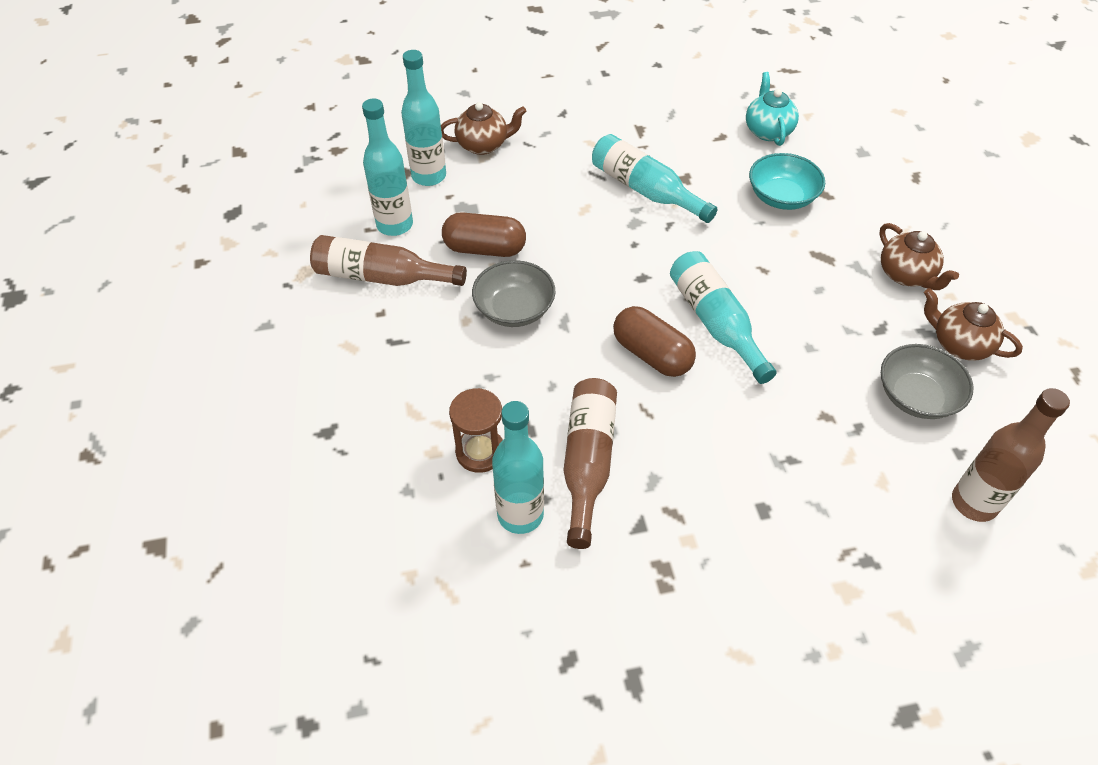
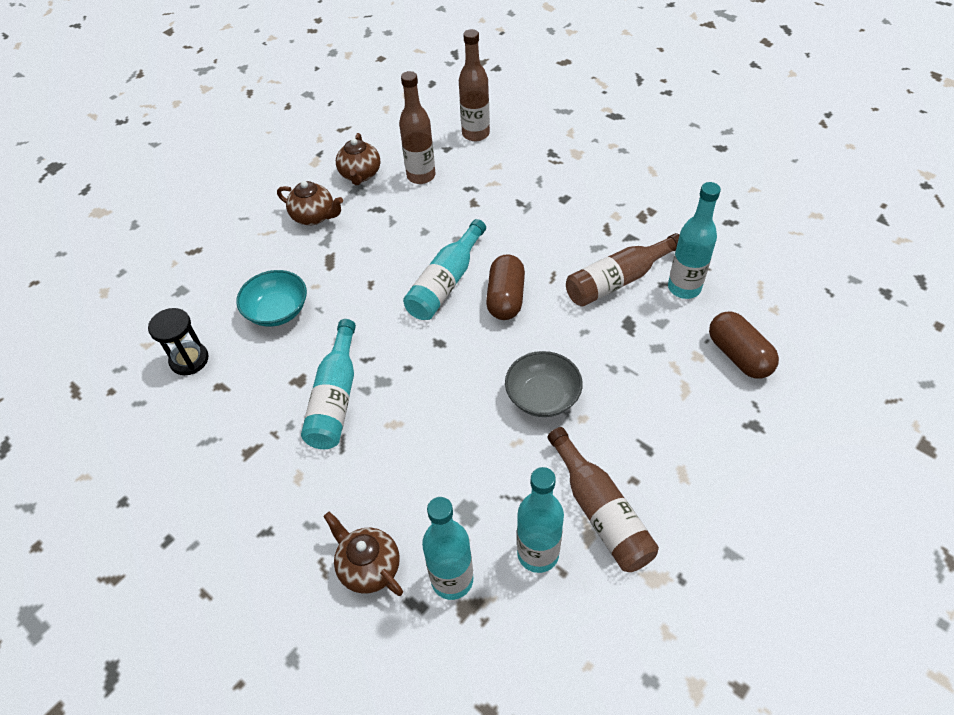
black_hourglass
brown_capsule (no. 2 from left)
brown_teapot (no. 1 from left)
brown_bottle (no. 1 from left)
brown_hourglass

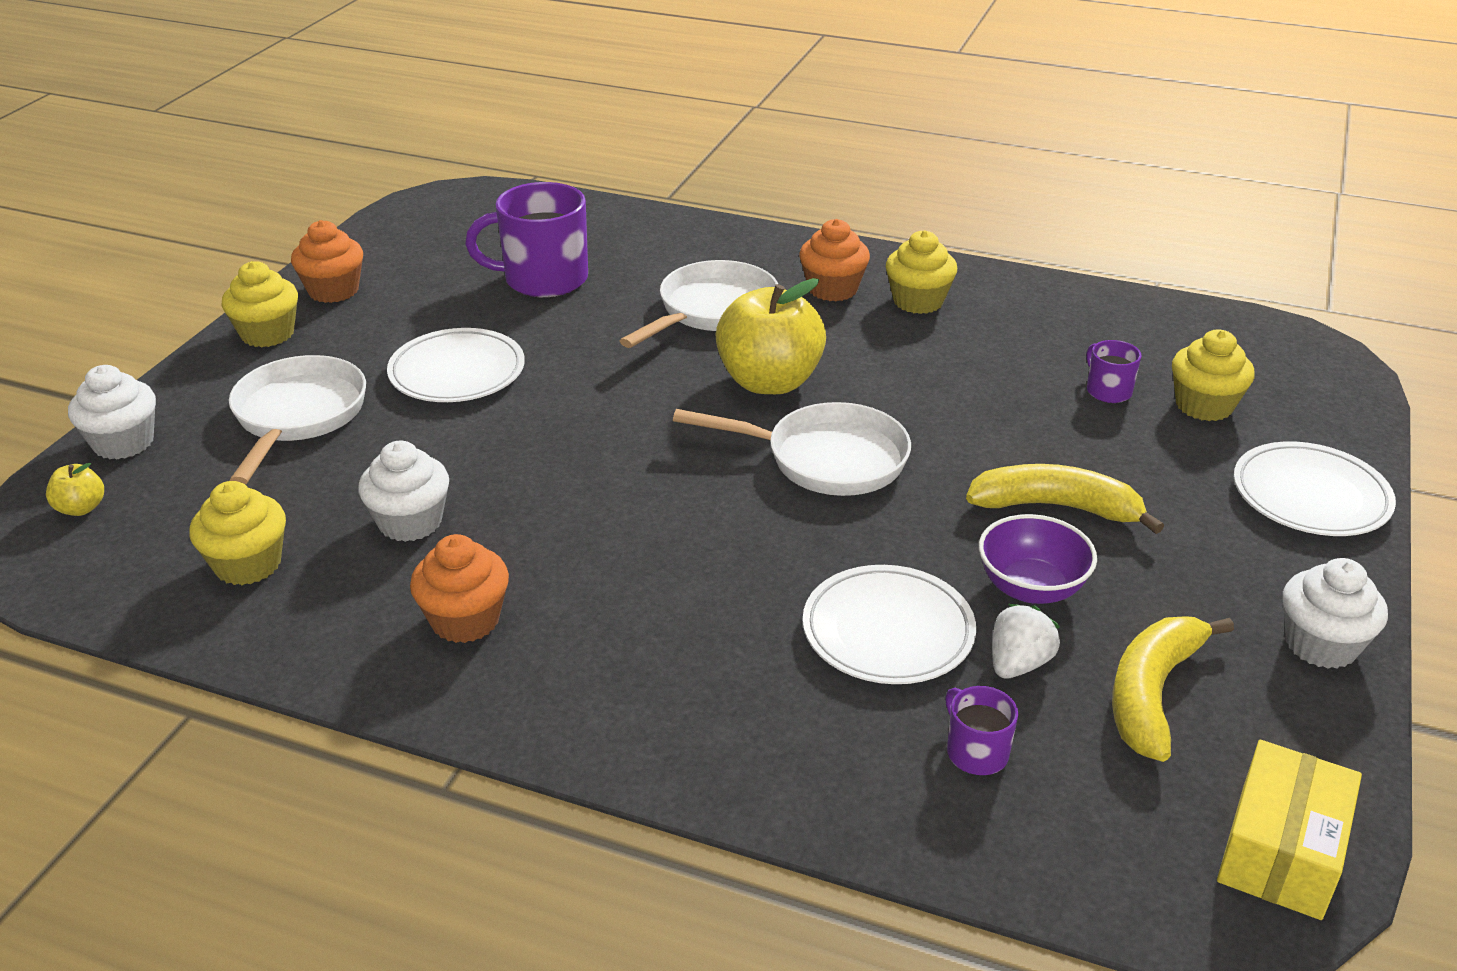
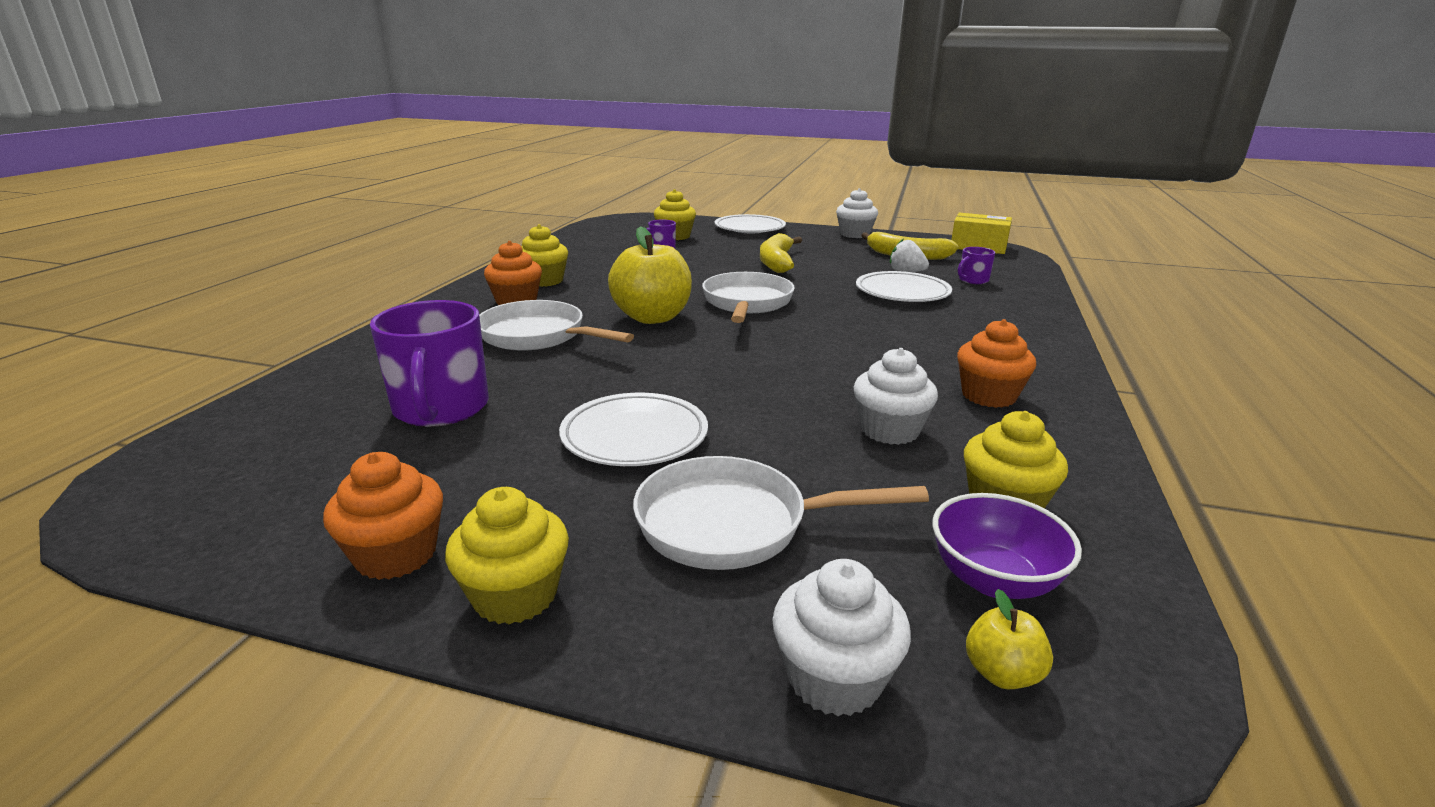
purple_bowl

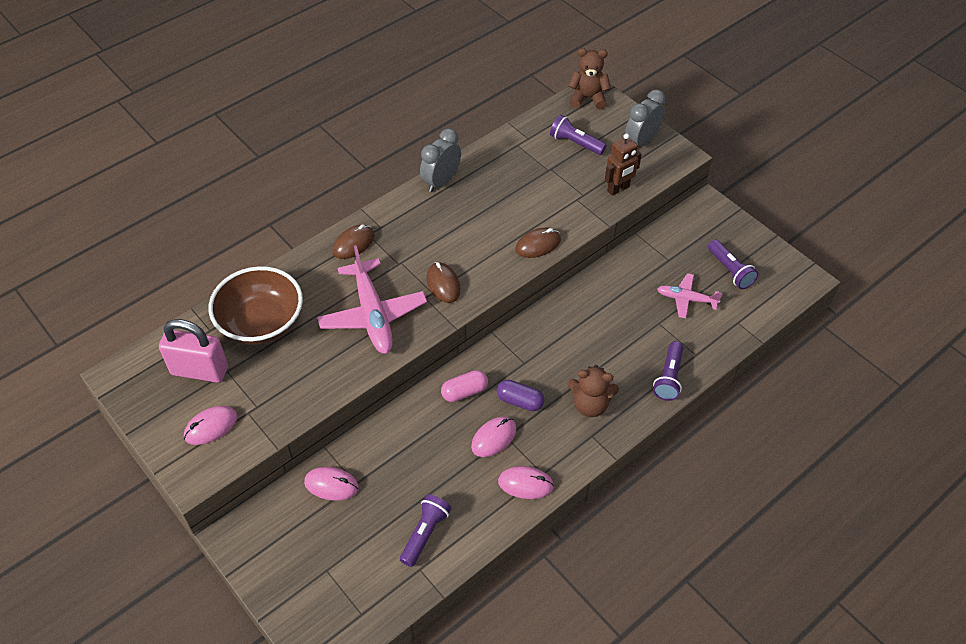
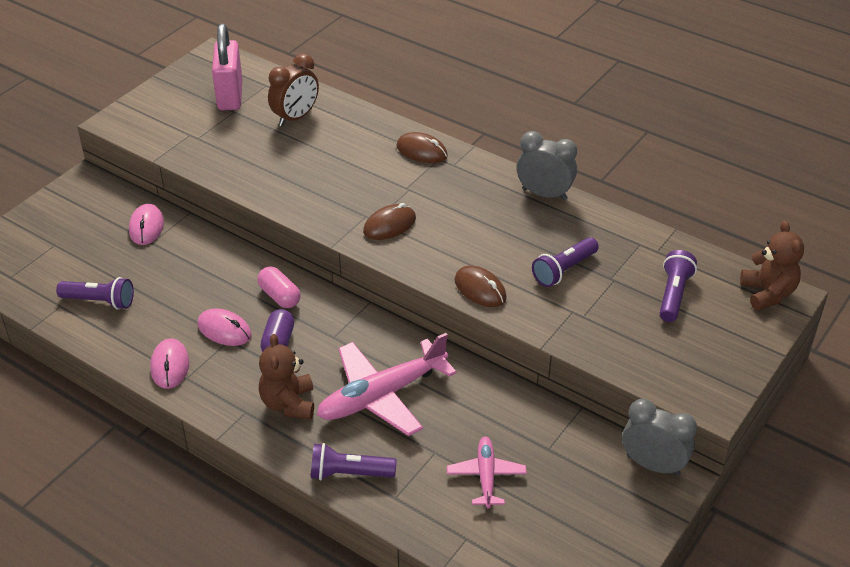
grey_clock (no. 2 from left)
brown_robot
purple_flashlight (no. 3 from left)
pink_plane (no. 1 from left)
brown_clock
pink_mouse (no. 1 from left in the first image)

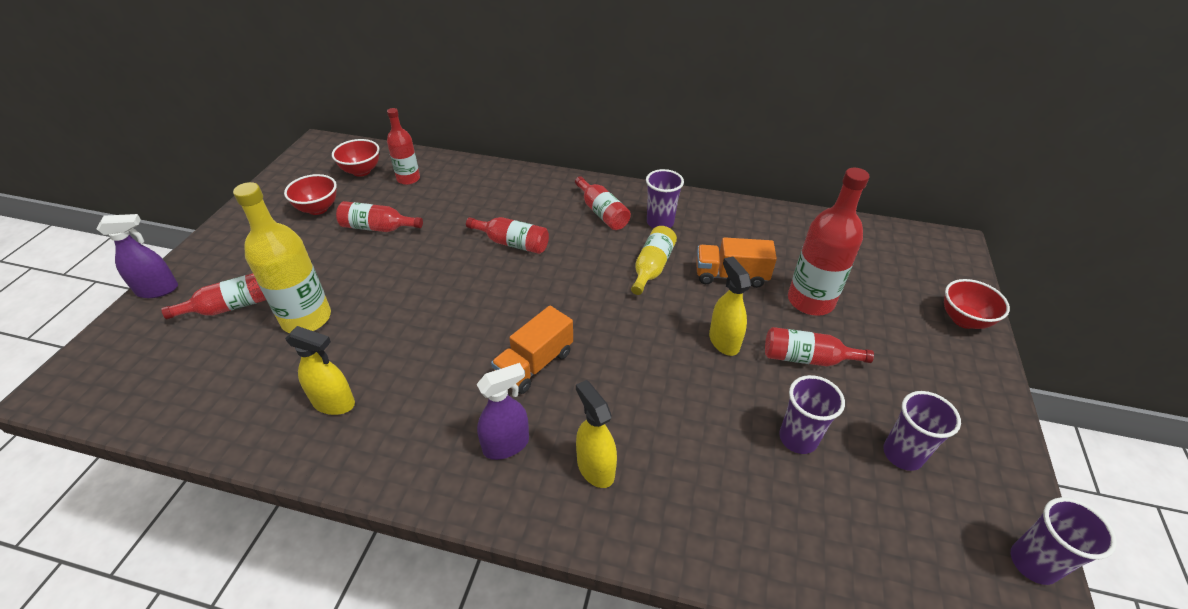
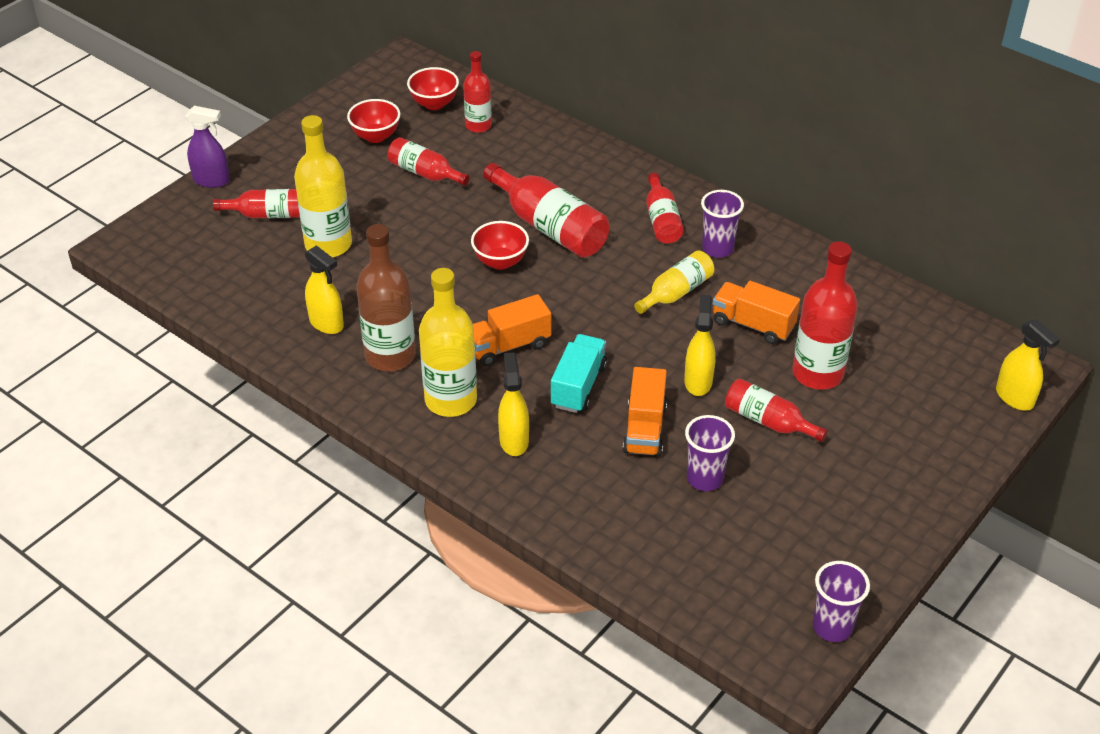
red_bottle (no. 4 from left)
red_bowl (no. 3 from left)
yellow_bottle (no. 2 from left)
purple_cup (no. 3 from left in the first image)
brown_bottle
yellow_spray_bottle (no. 4 from left)
turquoise_truck
orange_truck (no. 2 from left)

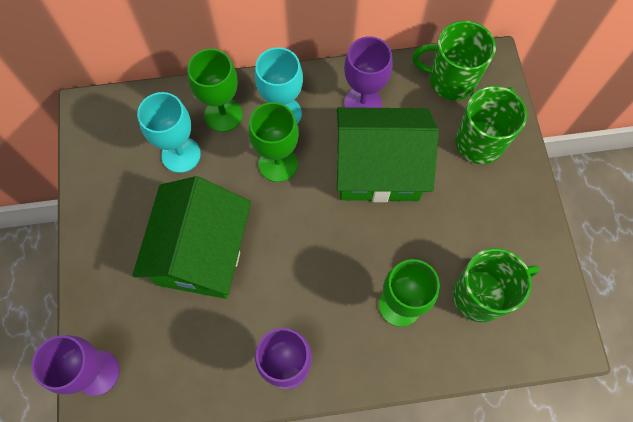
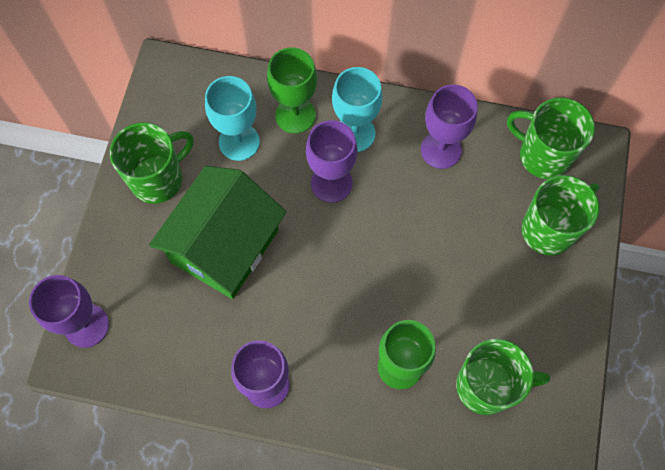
purple_goblet (no. 3 from left)
green_house (no. 2 from left in the first image)
green_mug (no. 1 from left)

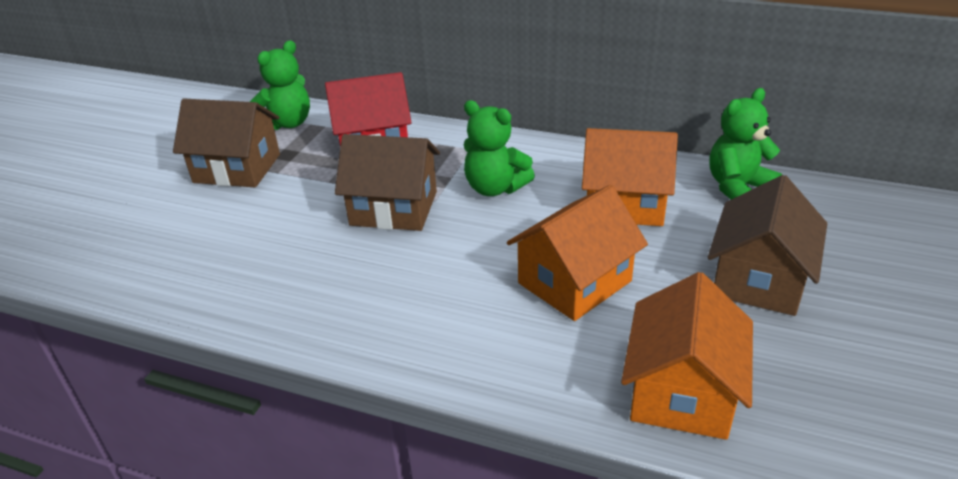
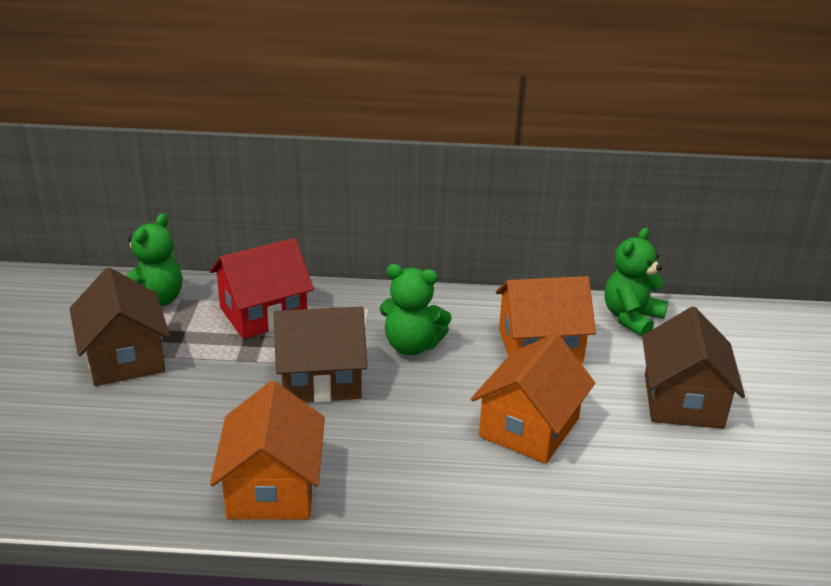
brown_house (no. 1 from left)
orange_house (no. 1 from left)

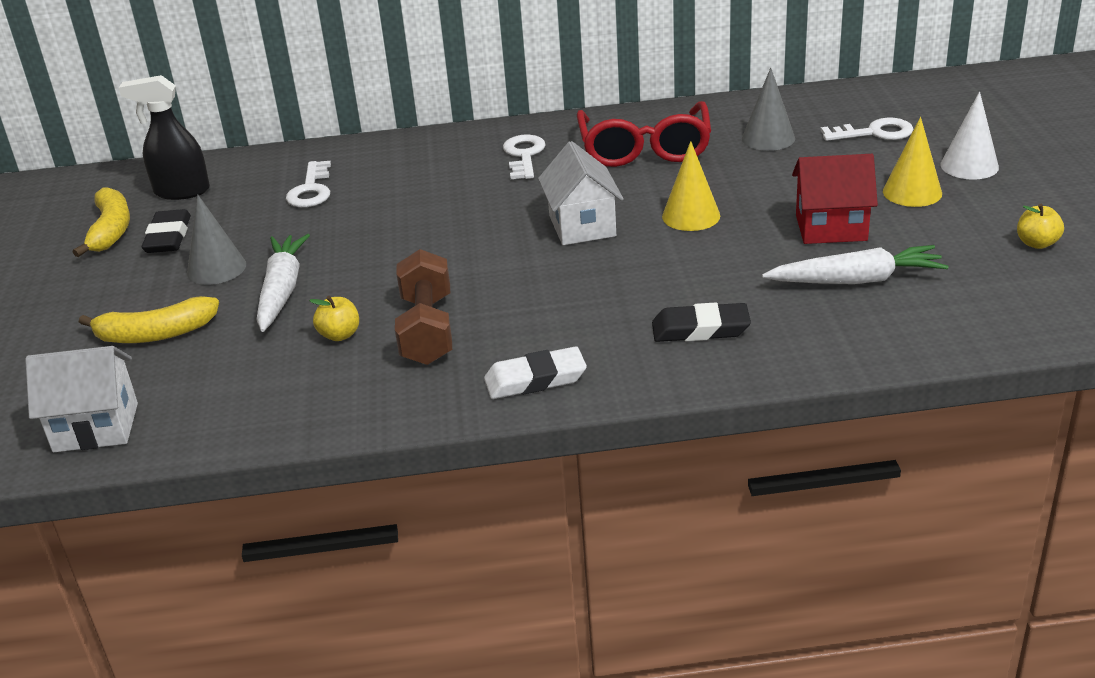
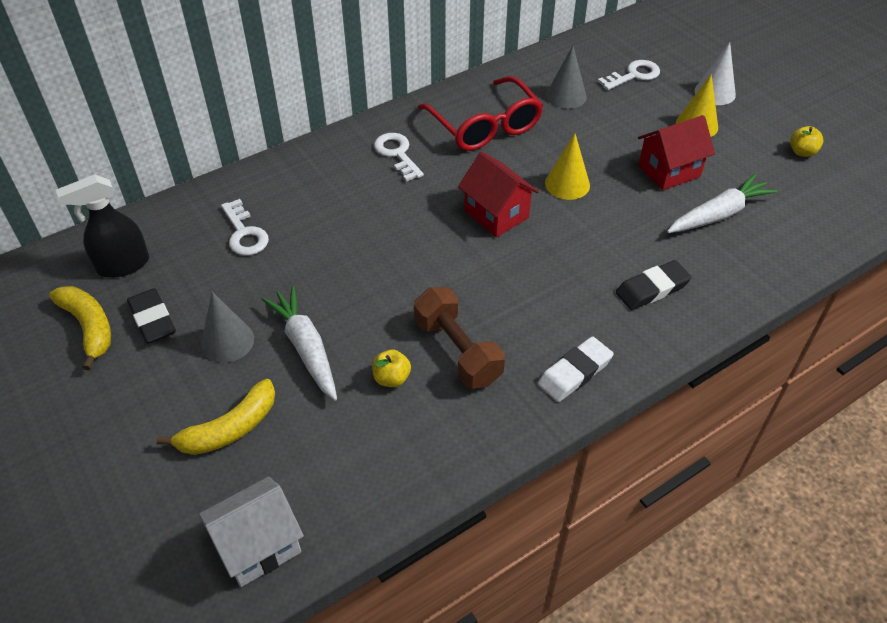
red_house (no. 1 from left)

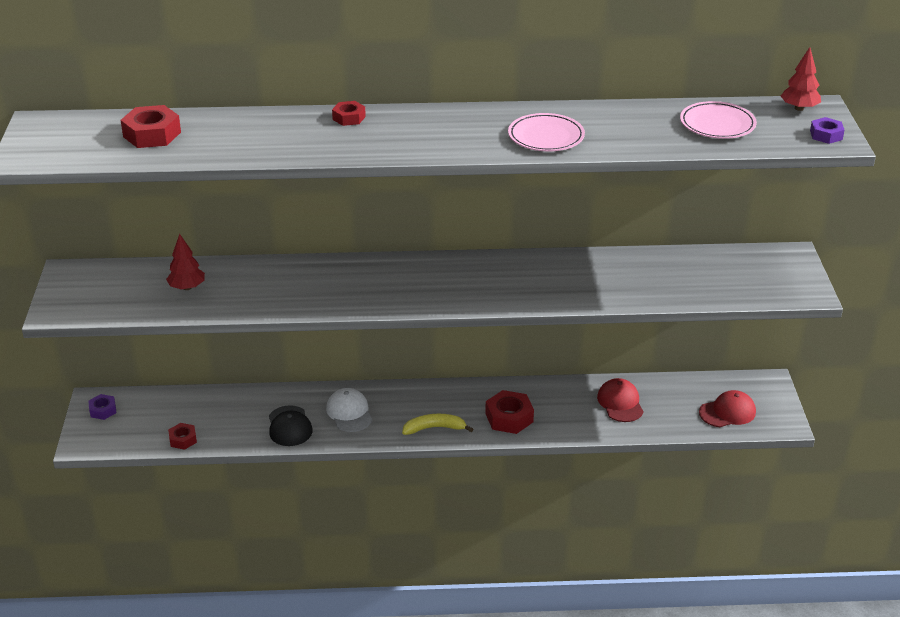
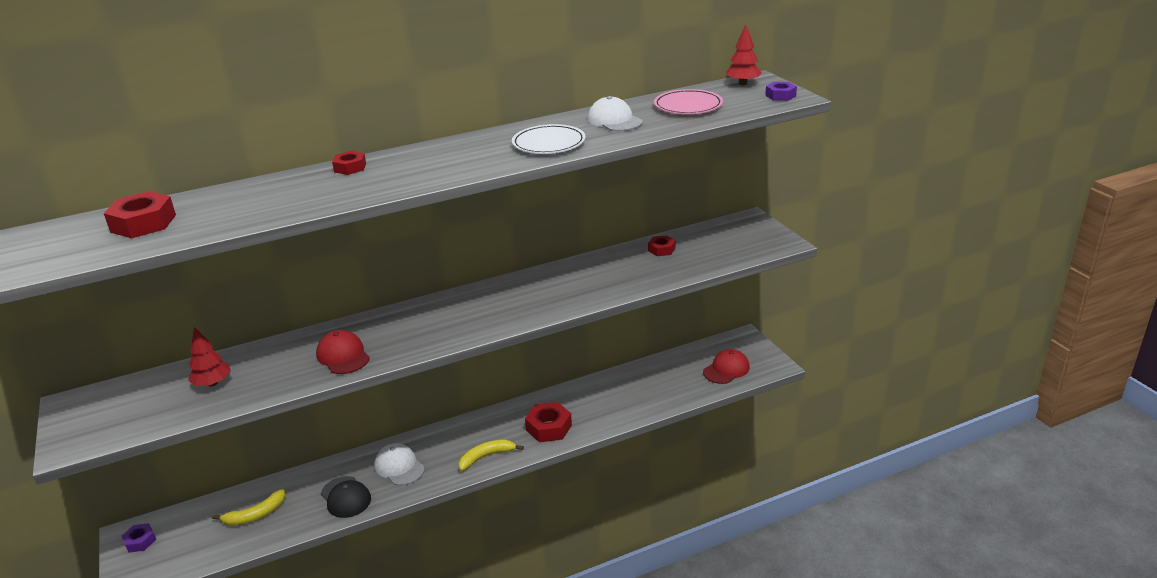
white_plate
red_cap (no. 1 from left)
red_nut (no. 4 from left)
white_cap (no. 2 from left)
yellow_banana (no. 1 from left)

